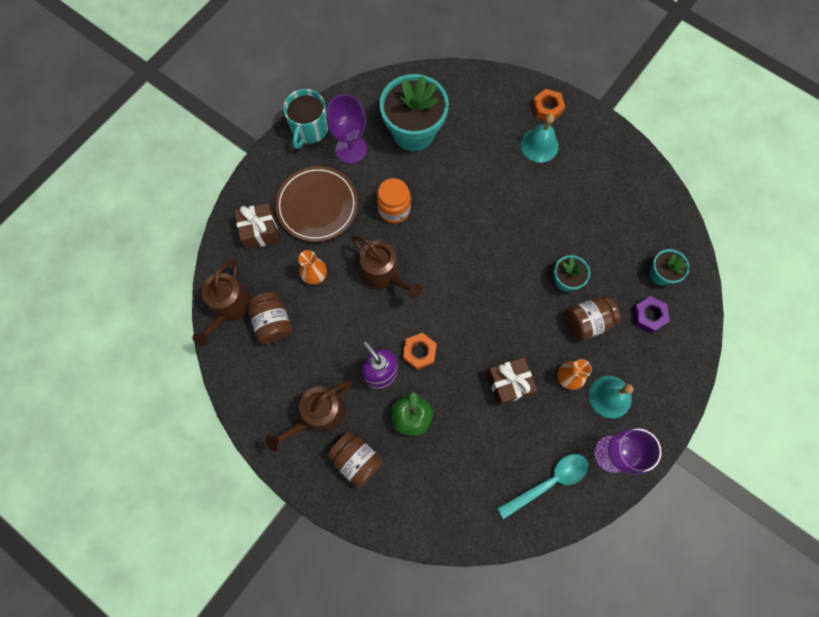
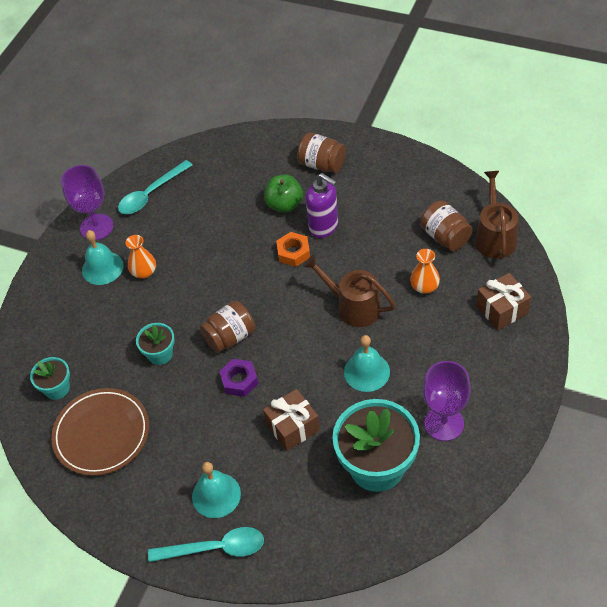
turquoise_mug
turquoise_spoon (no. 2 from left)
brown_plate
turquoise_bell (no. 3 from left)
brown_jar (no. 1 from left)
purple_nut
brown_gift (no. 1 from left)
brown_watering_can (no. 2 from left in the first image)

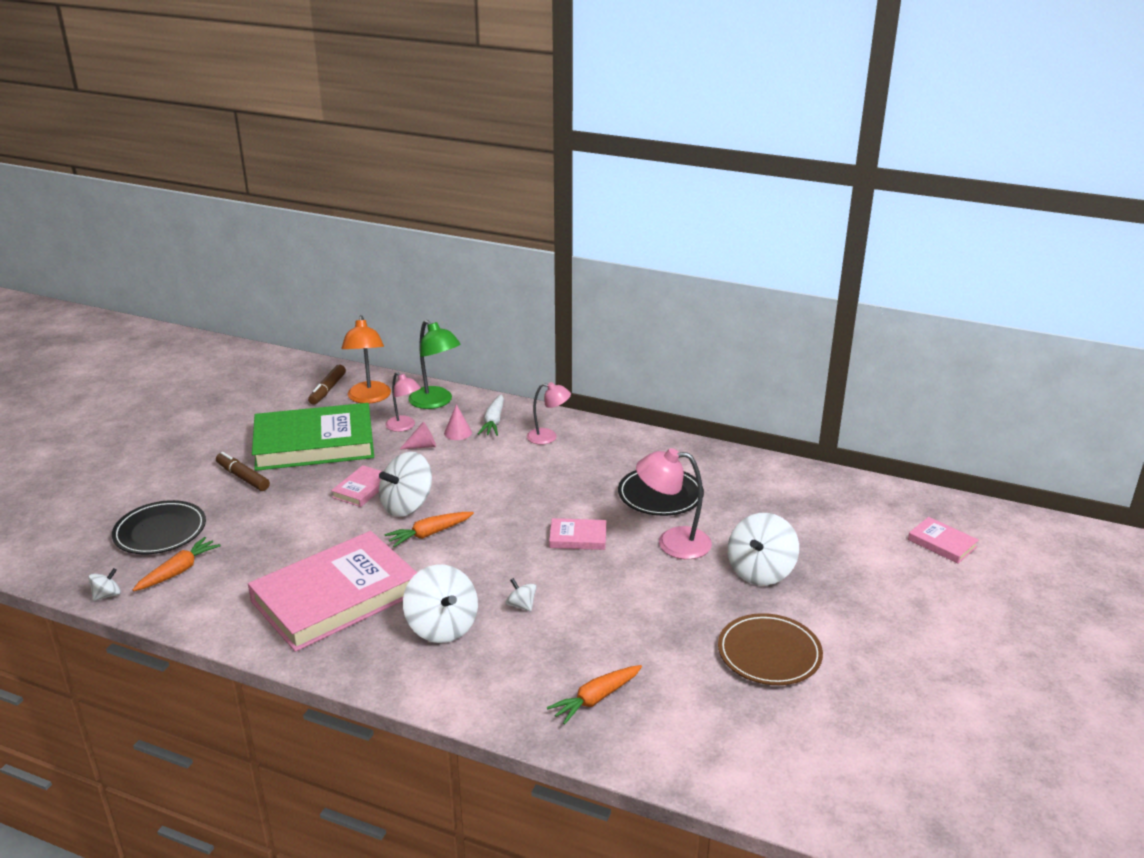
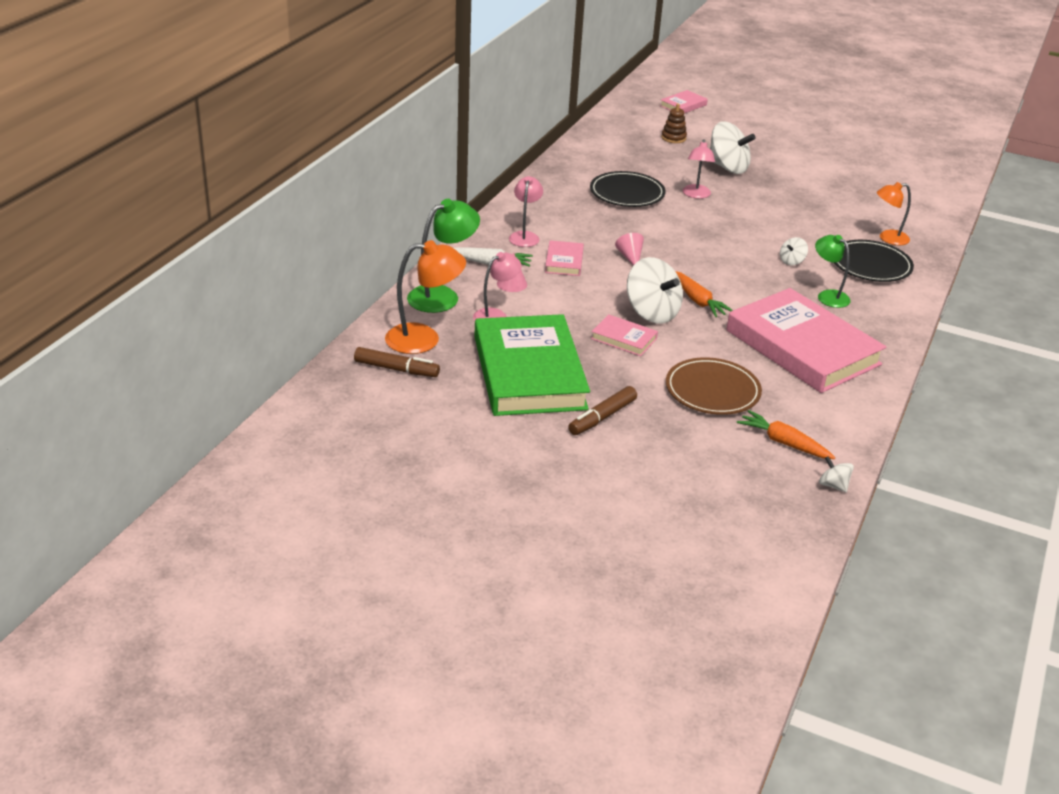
pink_cone (no. 2 from left)
pink_lamp (no. 3 from left)
black_plate (no. 2 from left)
pink_book (no. 1 from left)
green_lamp (no. 2 from left)
brown_plate
orange_lamp (no. 2 from left)
brown_stacking_toy

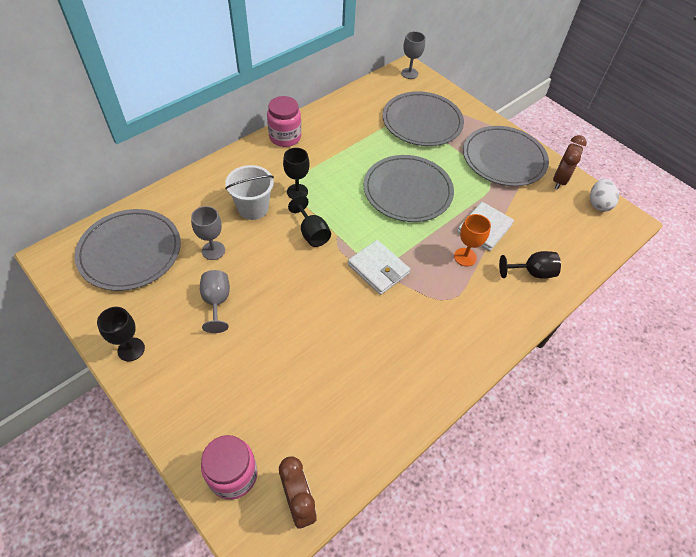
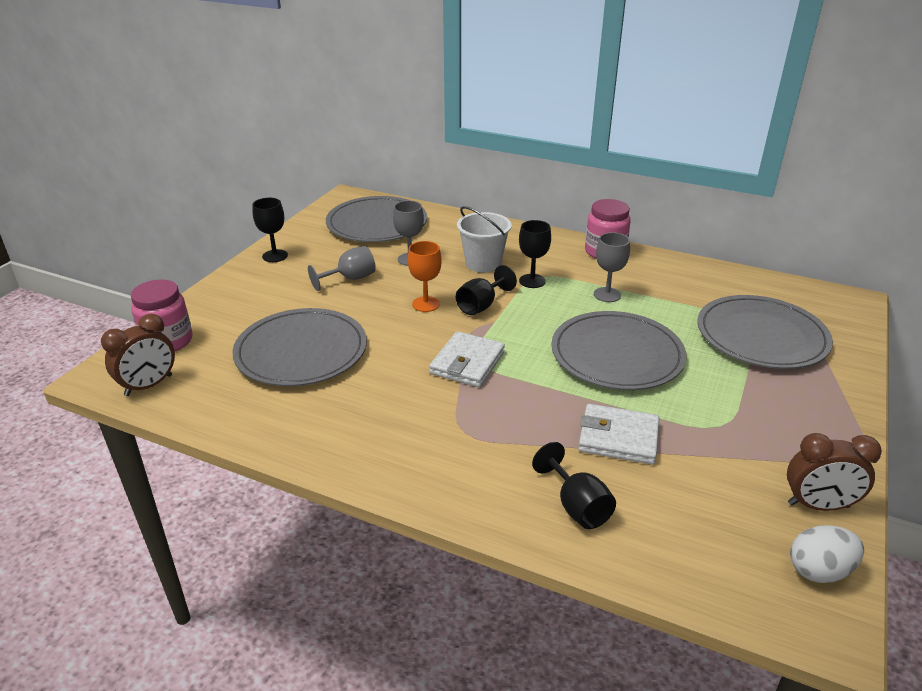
grey_goblet (no. 3 from left)
grey_plate (no. 1 from left)
orange_goblet

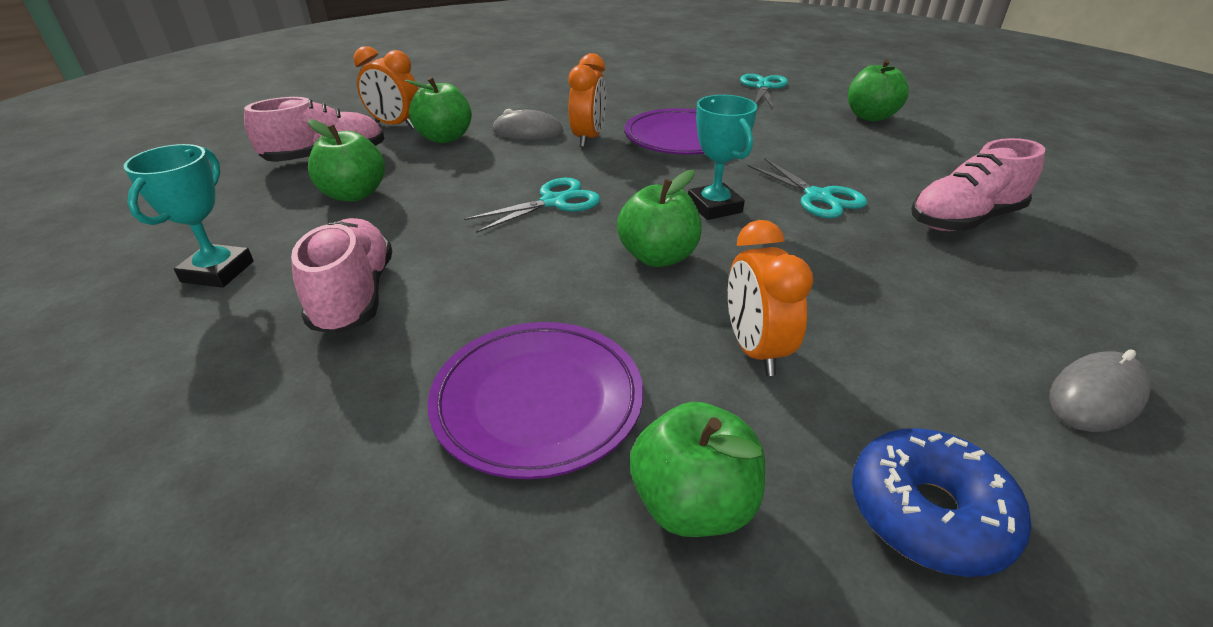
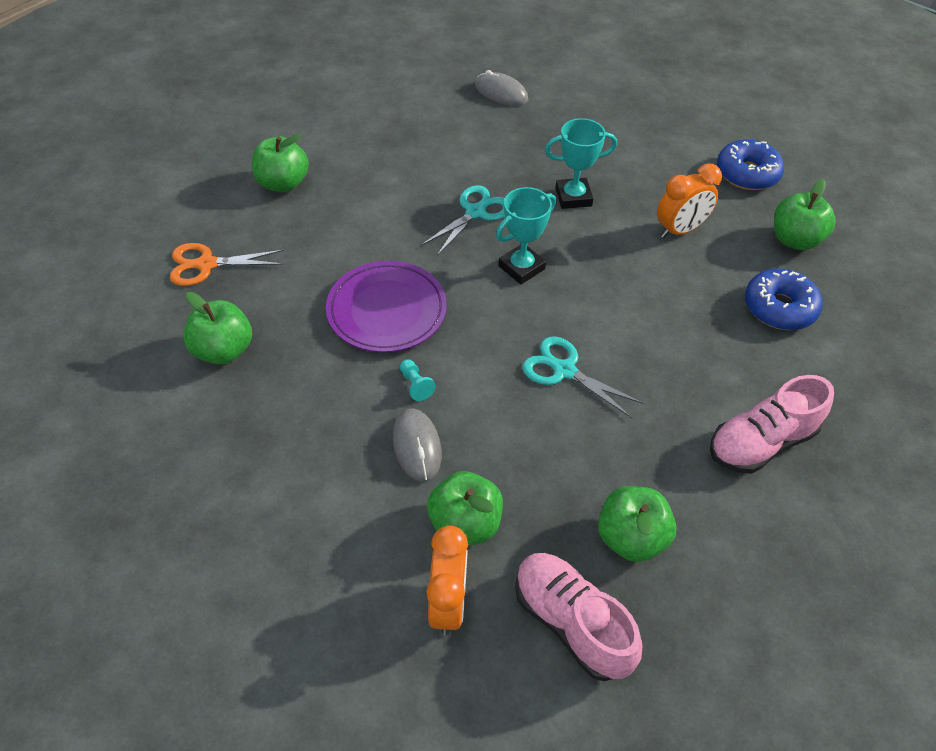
turquoise_pawn
orange_scissors
pink_shoe (no. 3 from left in the first image)
turquoise_trophy (no. 2 from left)
green_apple (no. 1 from left)
blue_donut (no. 2 from left)
grey_mouse (no. 2 from left)

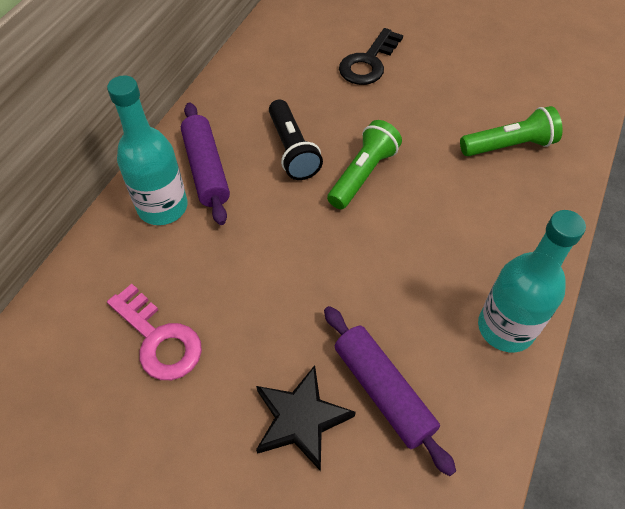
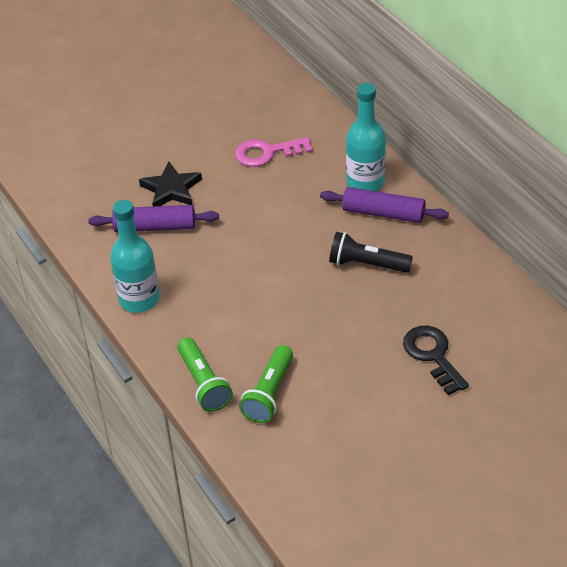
green_flashlight (no. 1 from left)

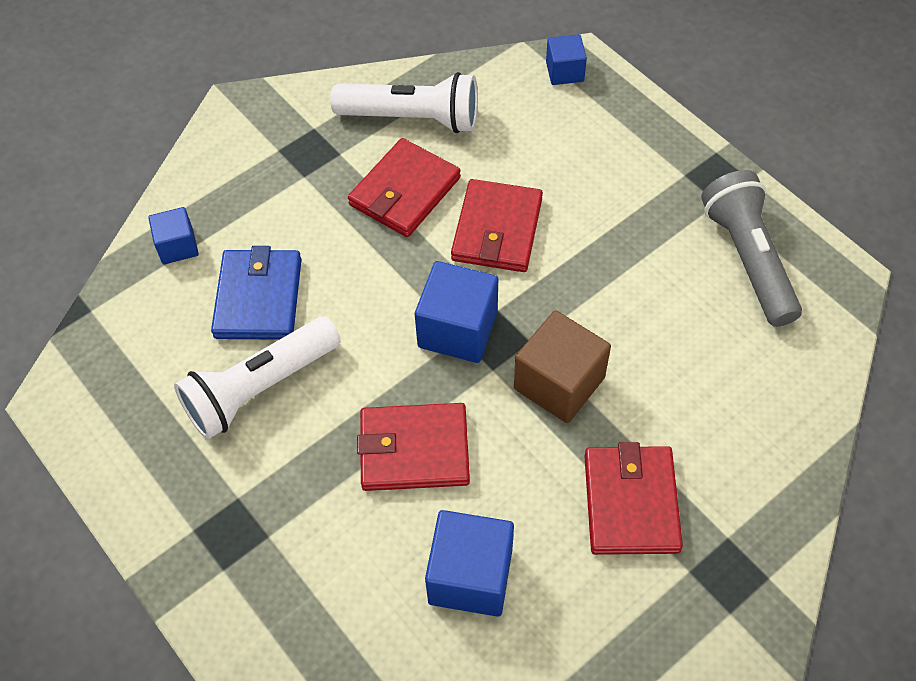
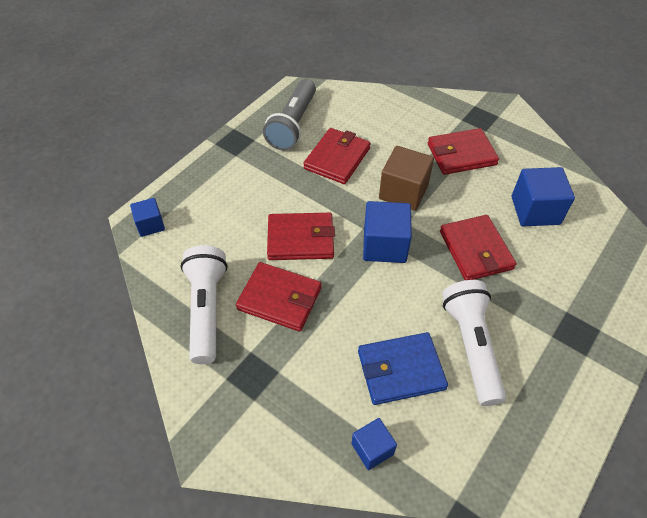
grey_flashlight
white_flashlight (no. 2 from left)
red_wallet (no. 3 from left)

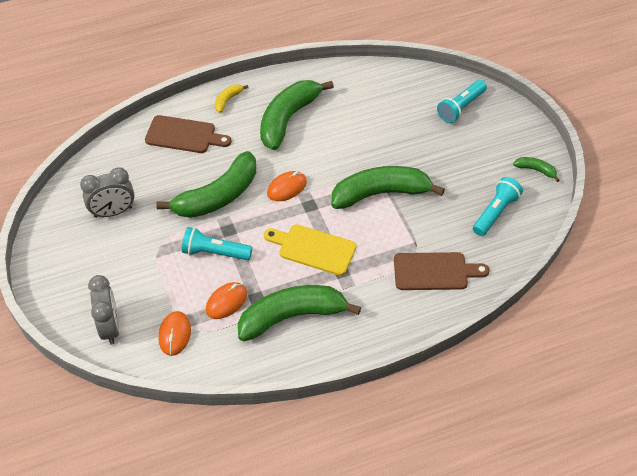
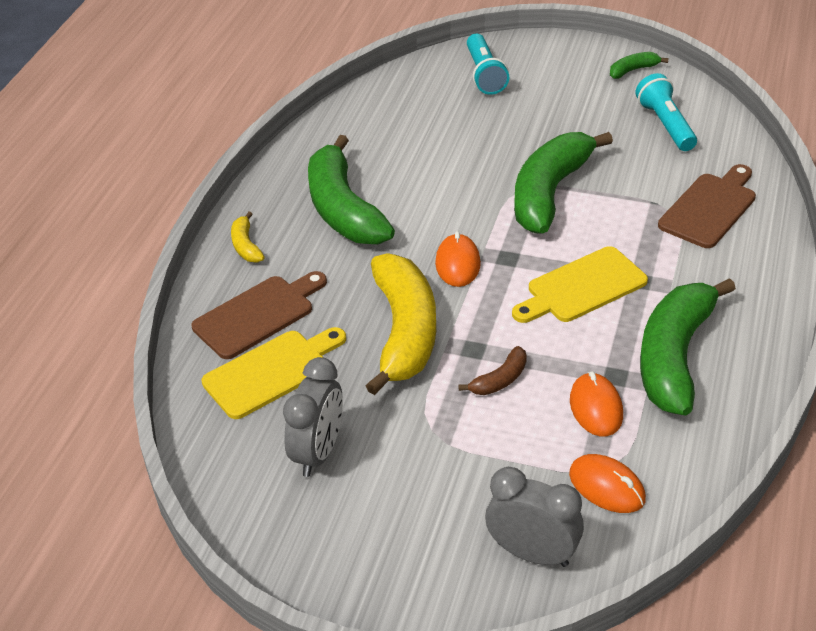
yellow_banana (no. 2 from left)
brown_banana
yellow_cutting_board (no. 1 from left)

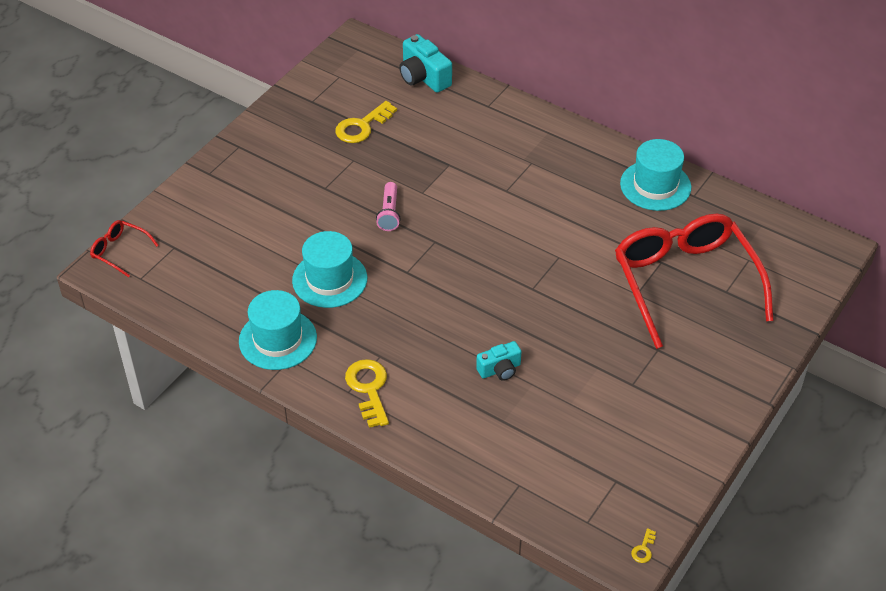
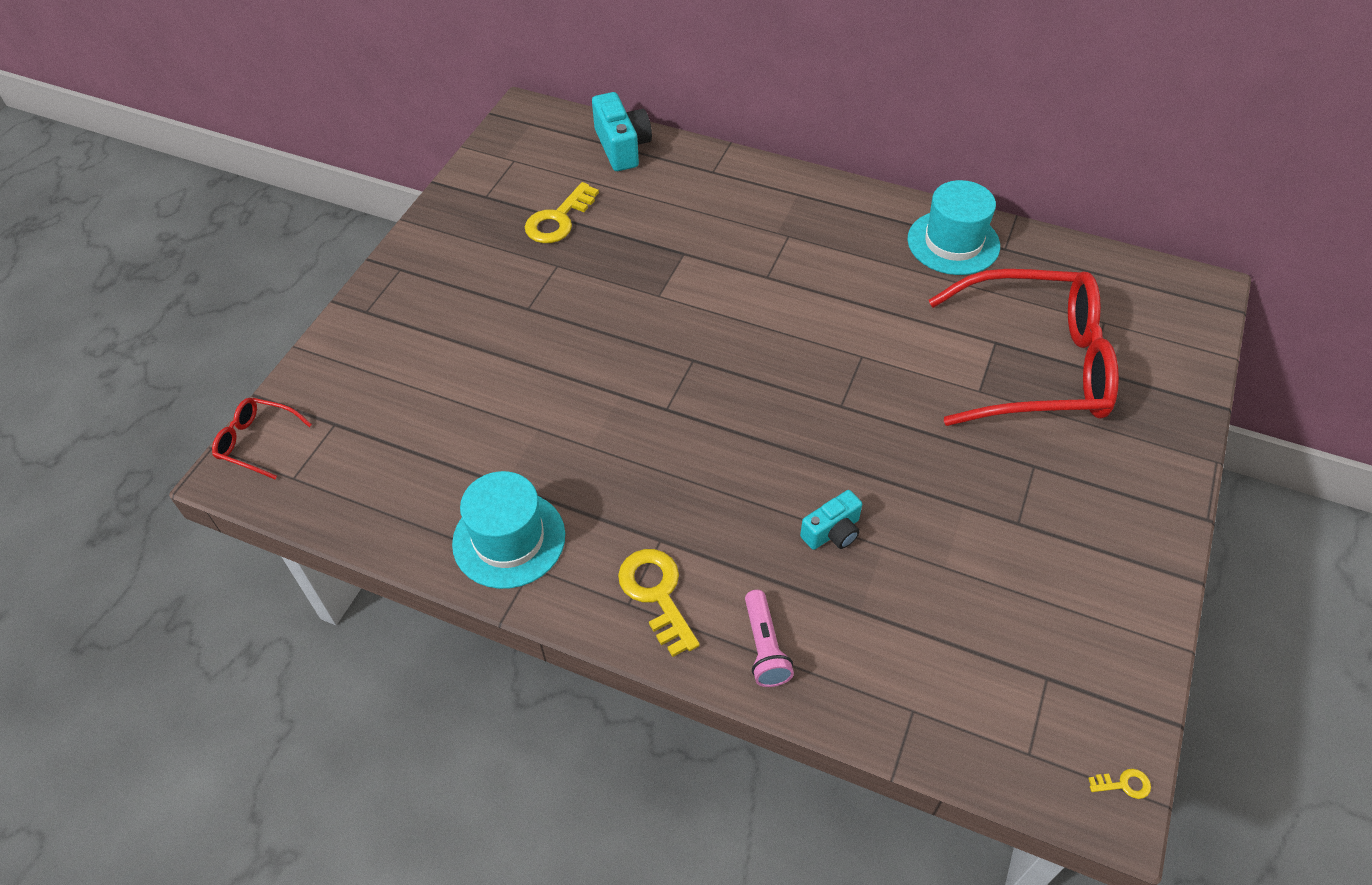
turquoise_camera (no. 1 from left)
pink_flashlight
red_glasses (no. 2 from left)
turquoise_hat (no. 2 from left in the first image)
yellow_key (no. 3 from left)

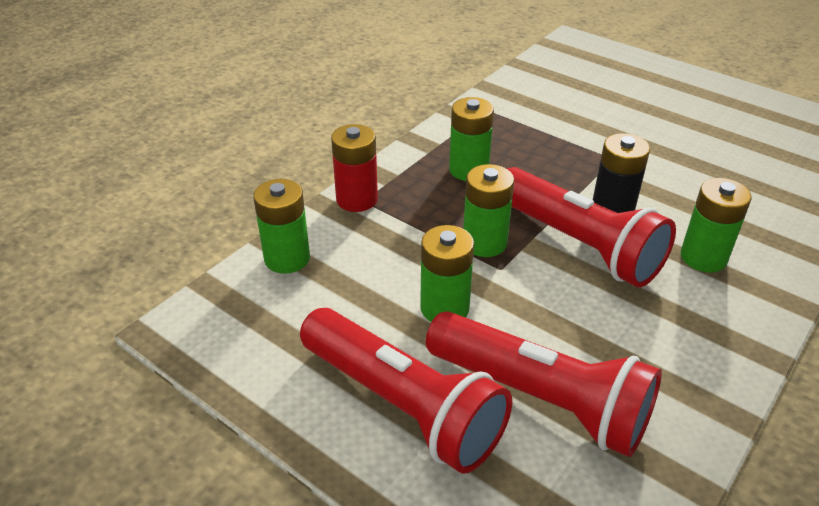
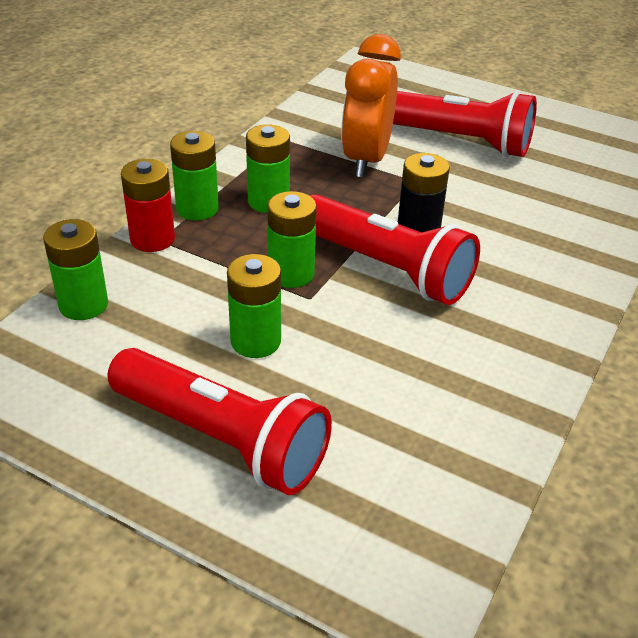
green_battery (no. 2 from left)
red_flashlight (no. 3 from left)
orange_clock

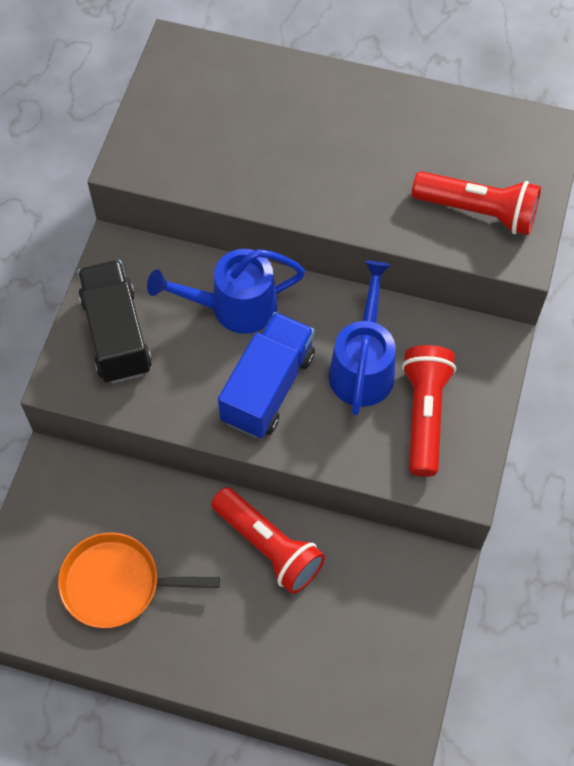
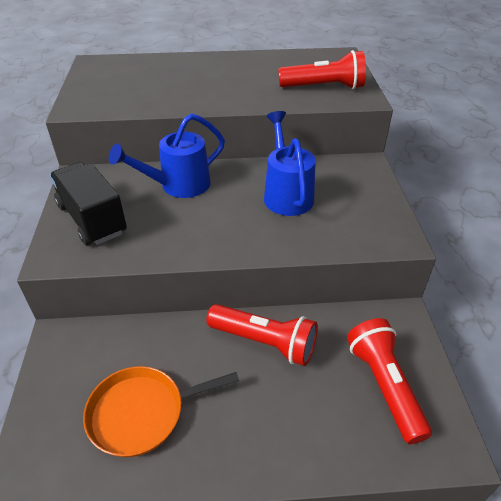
blue_truck
red_flashlight (no. 3 from left)

